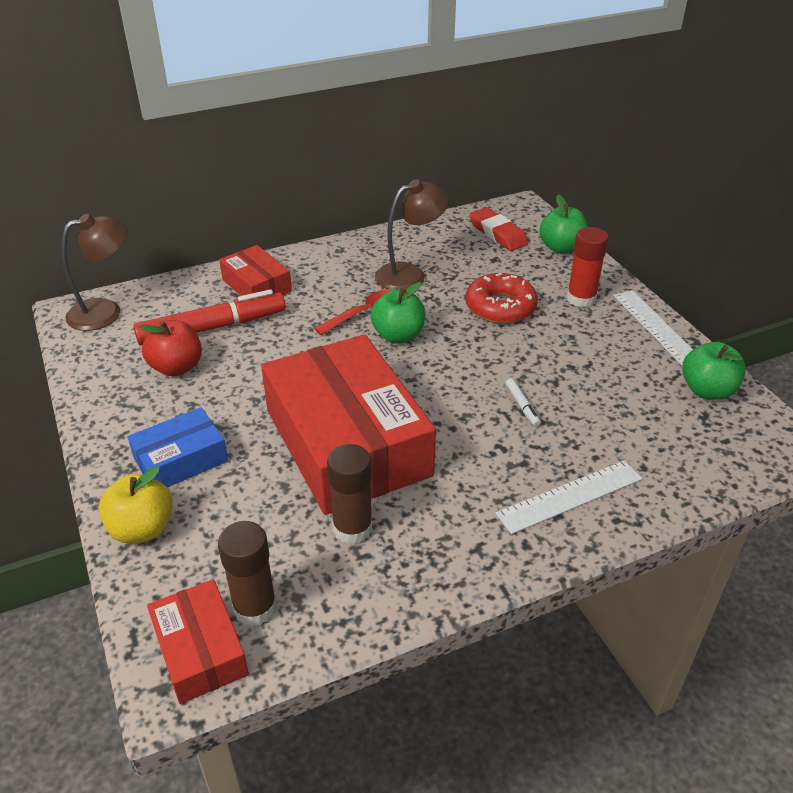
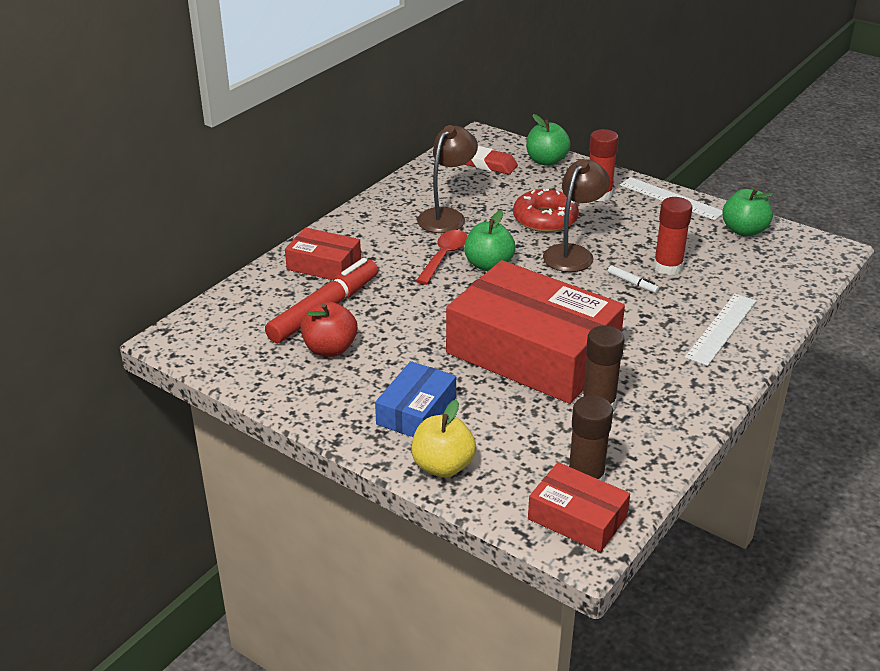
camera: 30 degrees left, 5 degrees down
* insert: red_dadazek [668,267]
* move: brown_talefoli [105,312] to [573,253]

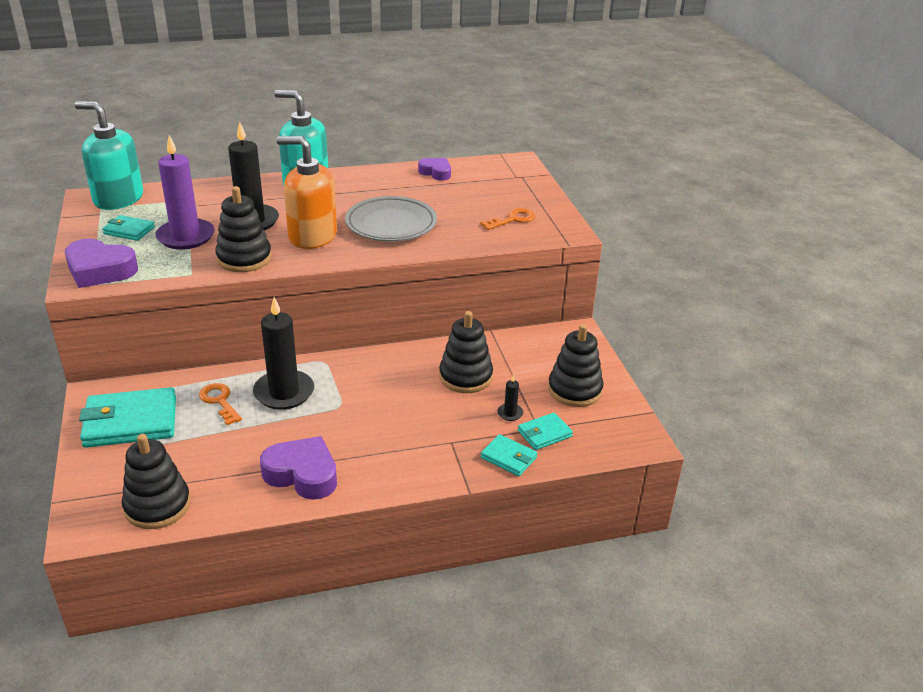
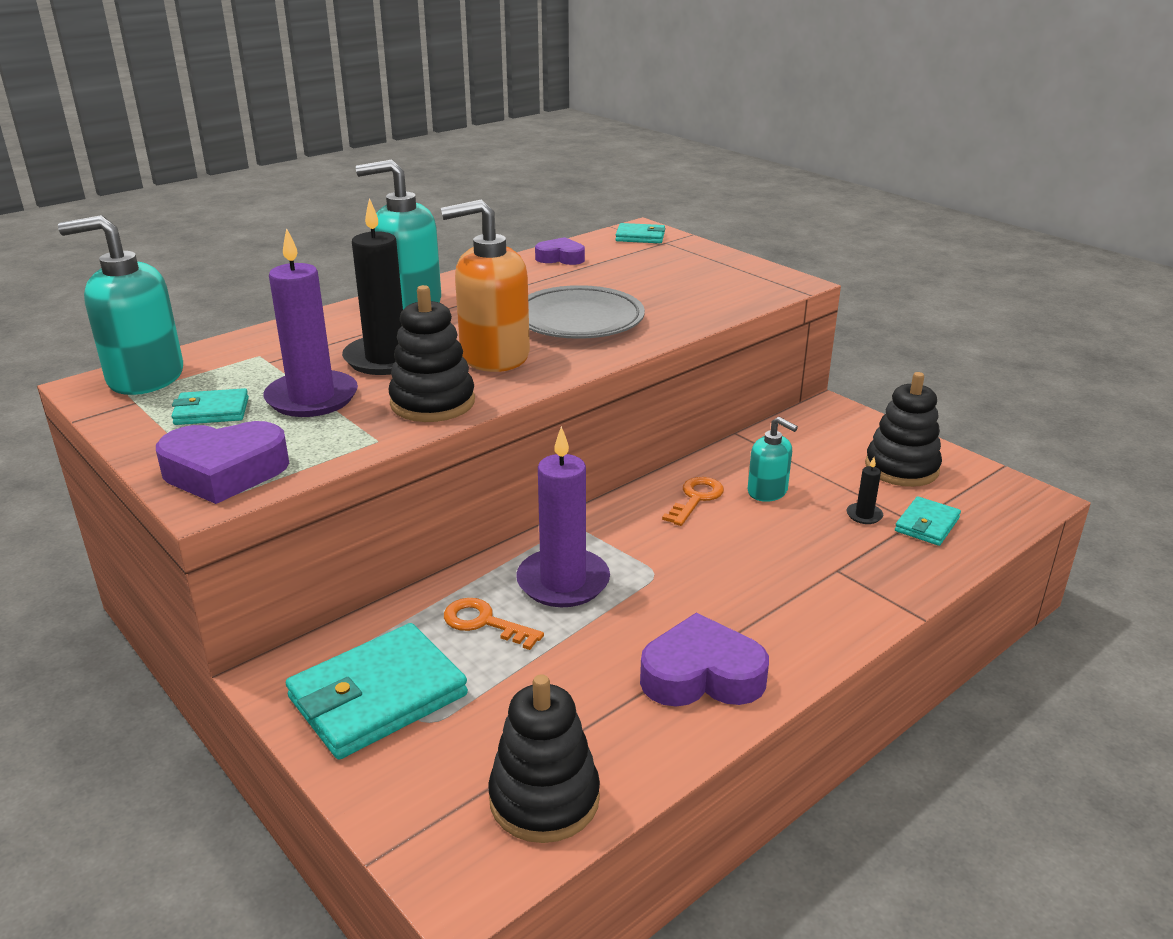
camera: 25 degrees left, 5 degrees down
* move: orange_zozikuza [512,219] to [696,499]
* move: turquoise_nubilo [508,458] to [640,237]
* replace: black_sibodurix [465,377] to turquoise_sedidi [767,491]
* recolor: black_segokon [284,392] to purple_segokon [563,582]

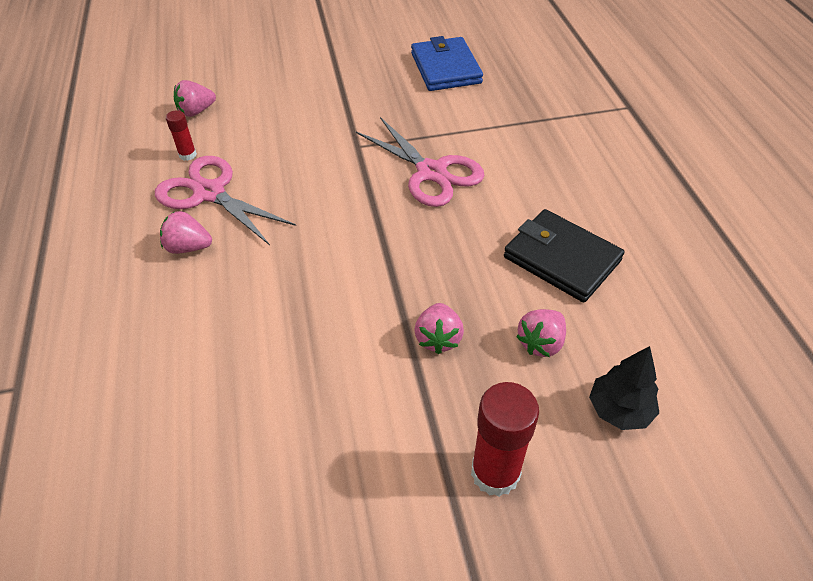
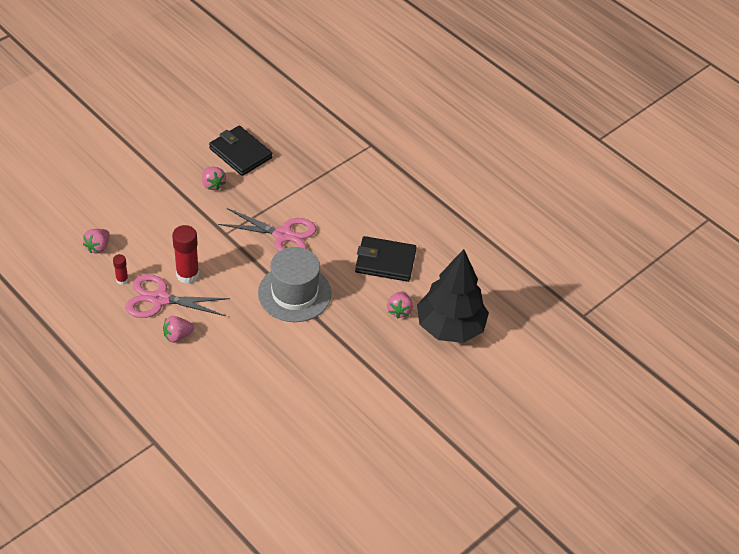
camera: 35 degrees left, 0 degrees up
* insert: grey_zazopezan [294,293]
* move: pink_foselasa [438,338] to [213,184]
* move: red_dadazek [495,473] to [187,274]
* recolor: blue_nubilo [445,68] to black_nubilo [240,153]
* resize: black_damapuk [619,410] = [450,327] x2.12

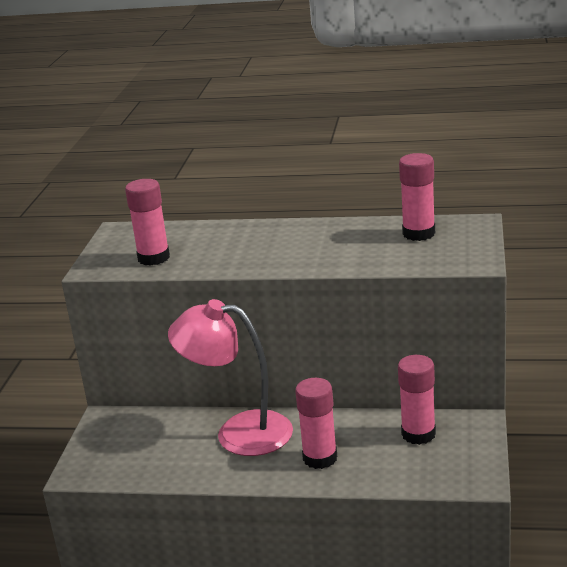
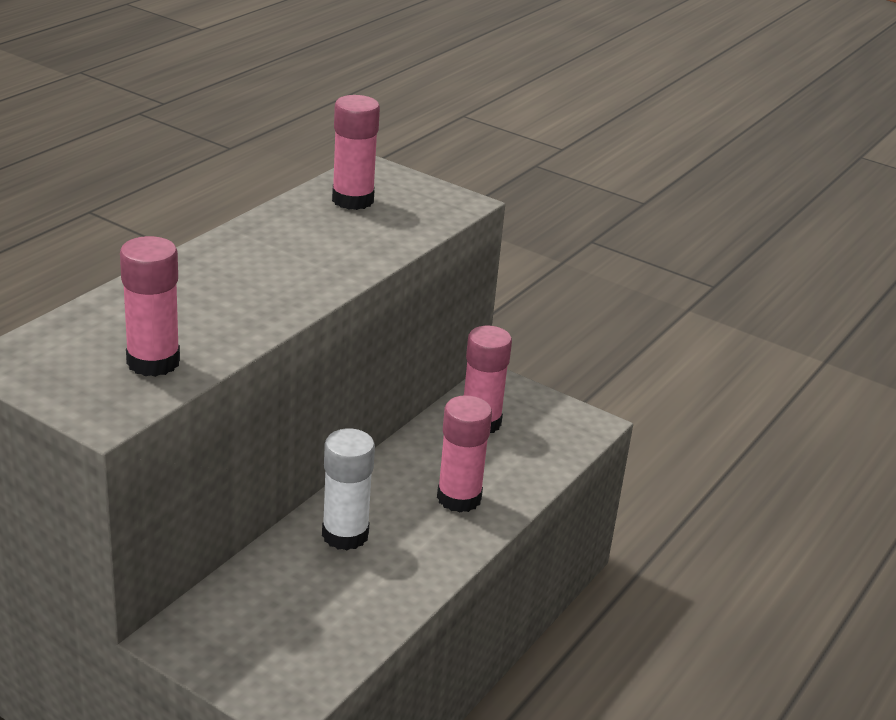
camera: 70 degrees left, 5 degrees up
* replace: pink_talefoli [239,432] to white_dadazek [345,535]

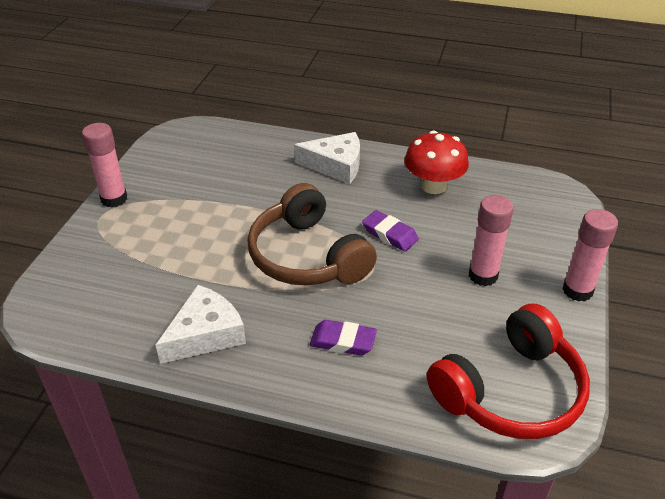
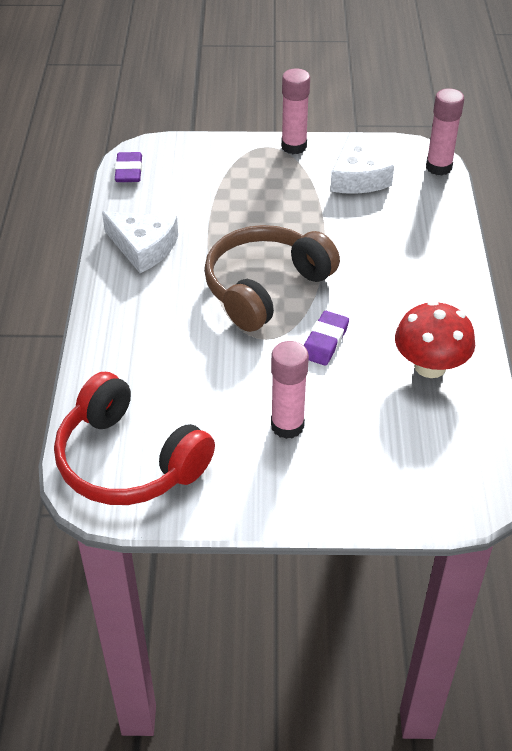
camera: 75 degrees right, 5 degrees up
* move: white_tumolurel [336,165] to [357,177]
* move: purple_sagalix [343,341] to [129,171]
* move: pink_dadazek [577,290] to [438,167]

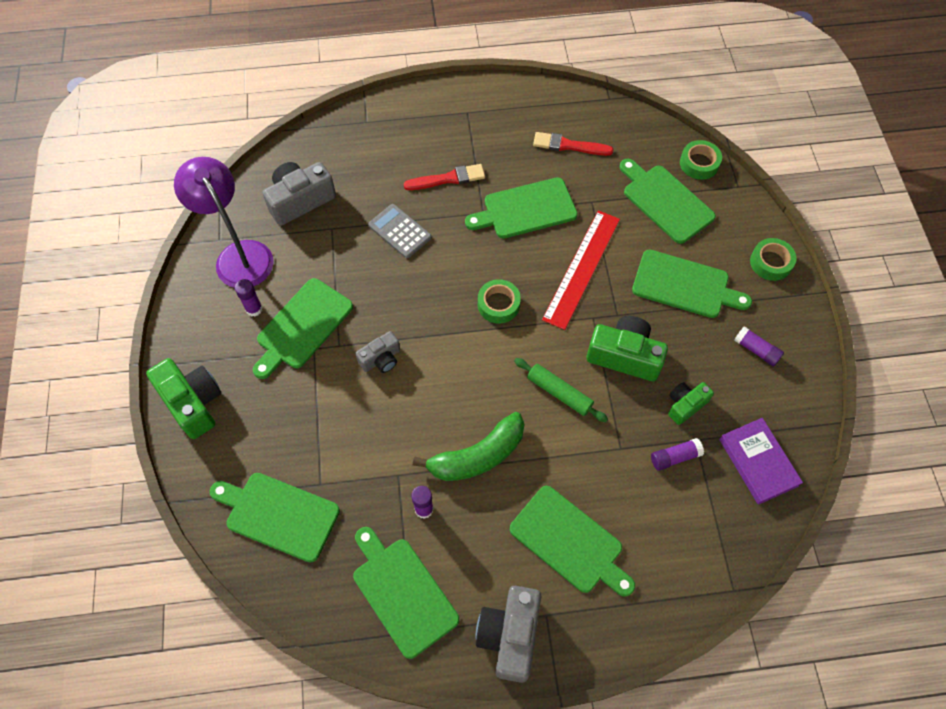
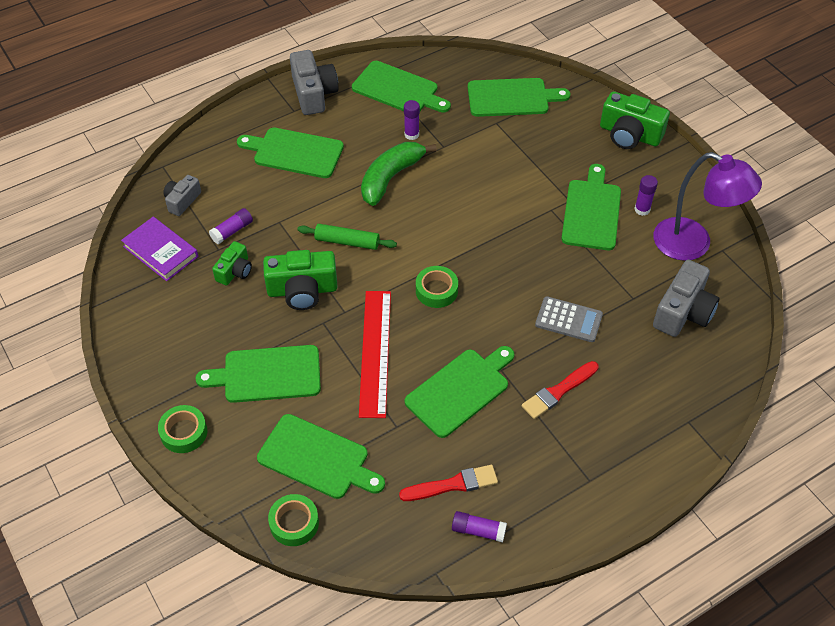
camera: 155 degrees right, 10 degrees down
* move: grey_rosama [381,359] to [182,201]
* move: purple_dadazek [756,350] to [478,530]

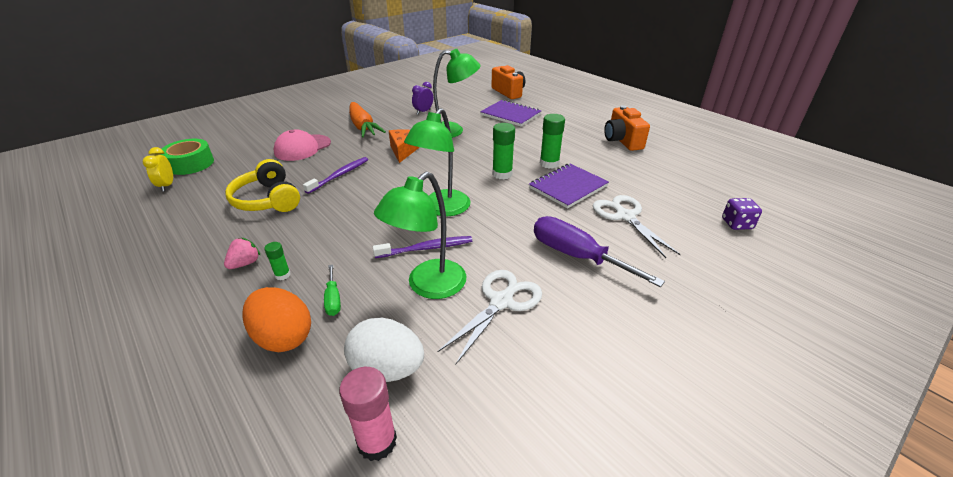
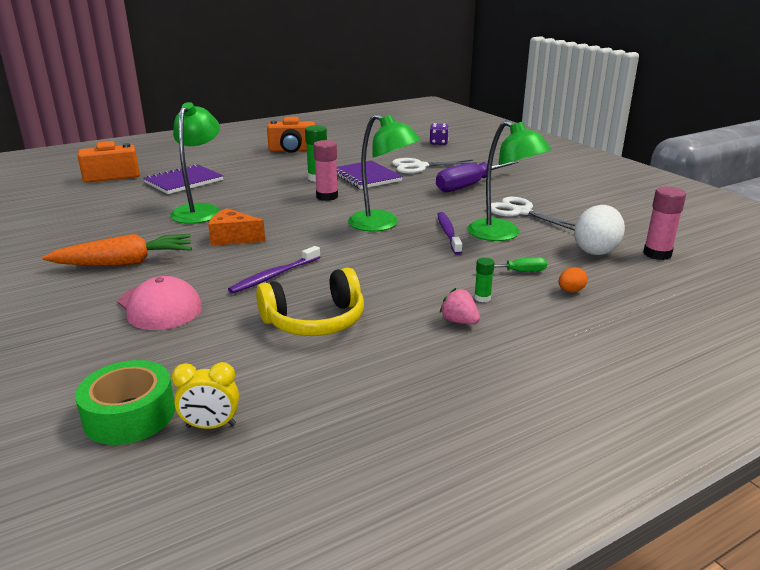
camera: 80 degrees left, 10 degrees down
* delete: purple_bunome [423,112]
* recolor: green_dadazek [502,174] to pink_dadazek [327,196]
* rotate: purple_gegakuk [339,175] = [275,275] 90 degrees counterclockwise
* resize: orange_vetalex [283,337] = [570,291] x0.47

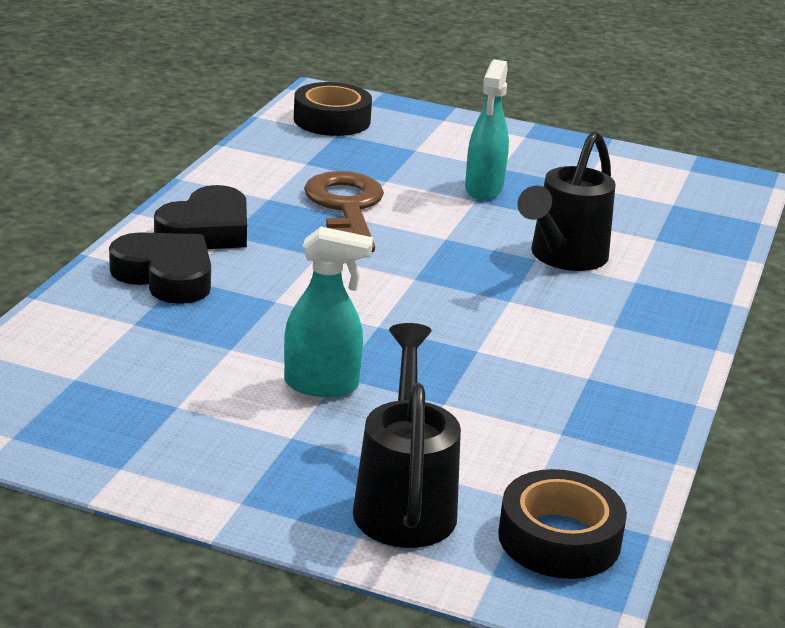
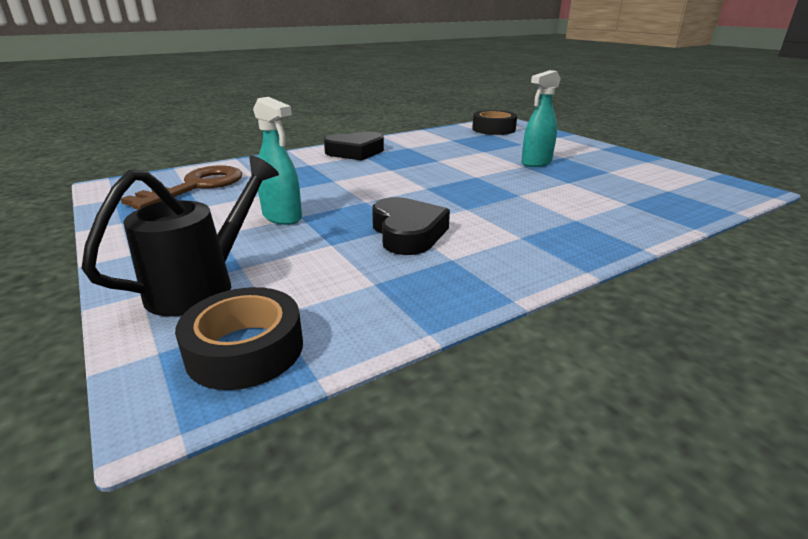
camera: 40 degrees right, 0 degrees up
* delete: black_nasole [562,258]
* move: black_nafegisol [166,276] to [407,233]
* move: brown_zozikuza [346,209] to [197,186]

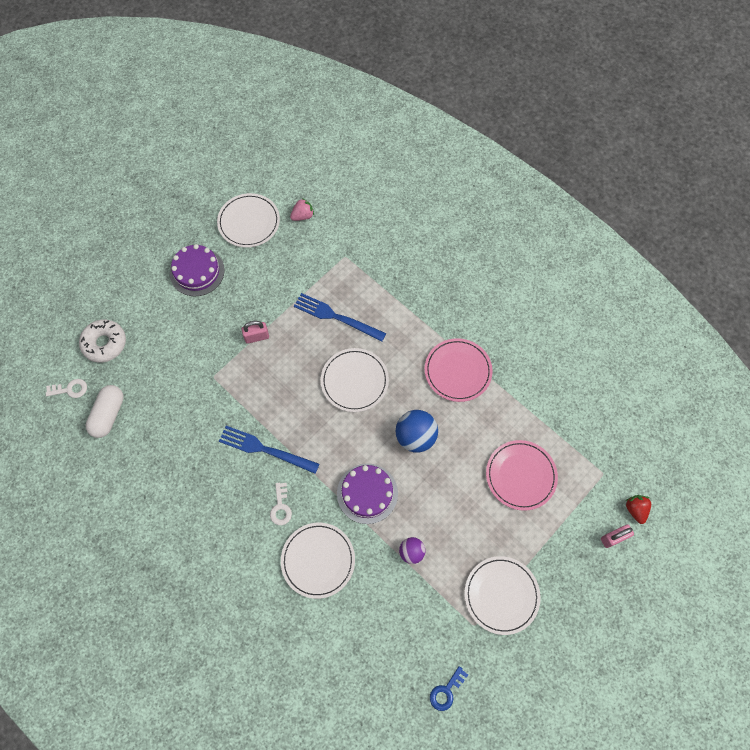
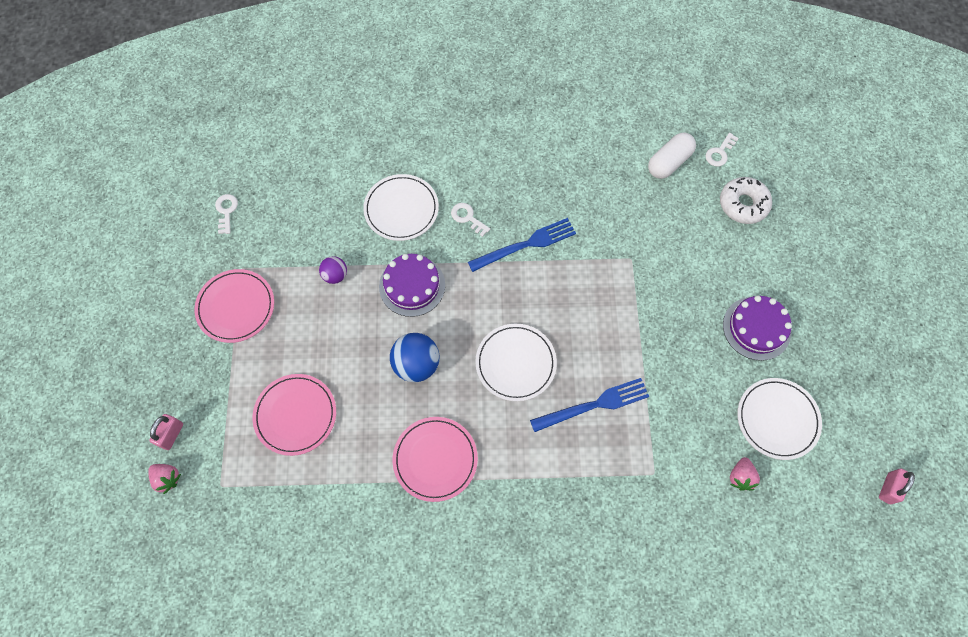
camera: 135 degrees right, 0 degrees up
* move: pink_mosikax [257,337] to [888,488]
* recolor: blue_zozikuza [446,691] to white_zozikuza [226,211]
* recolor: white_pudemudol [501,595] to pink_pudemudol [236,307]
* recolor: red_foselasa [635,509] to pink_foselasa [167,478]
* rotate: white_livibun [108,415] = [669,162] 75 degrees clockwise

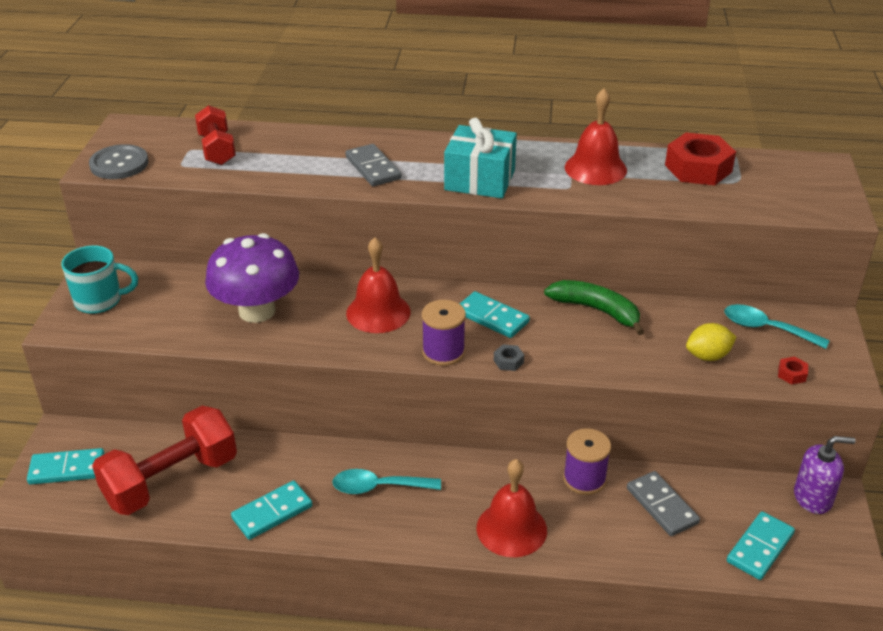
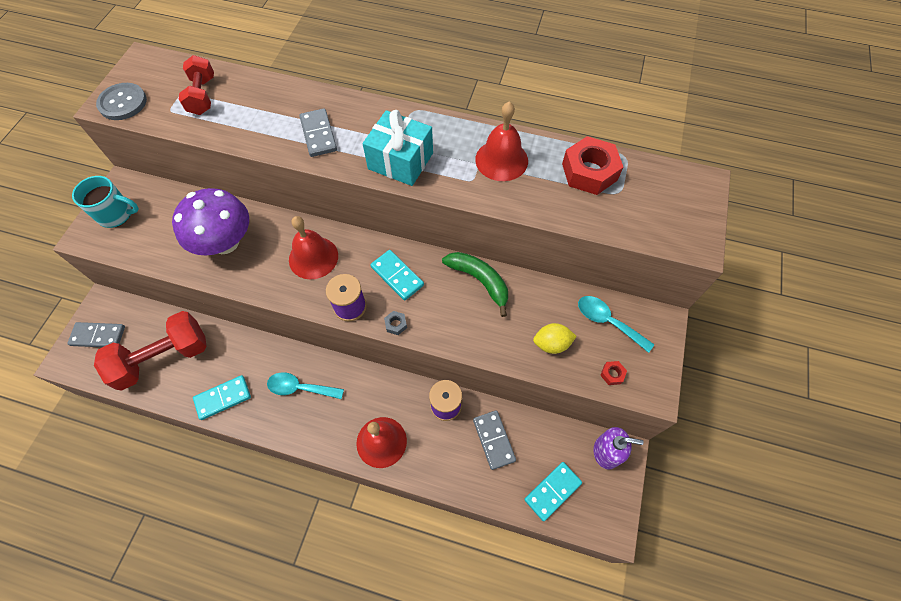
camera: 10 degrees right, 25 degrees up
* recolor: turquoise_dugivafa [67,469] to grey_dugivafa [98,336]

